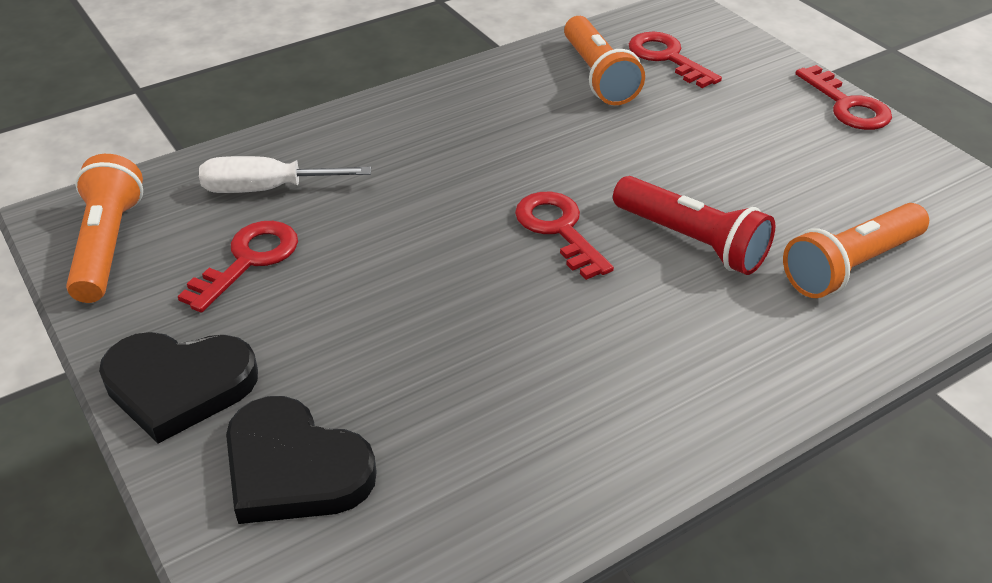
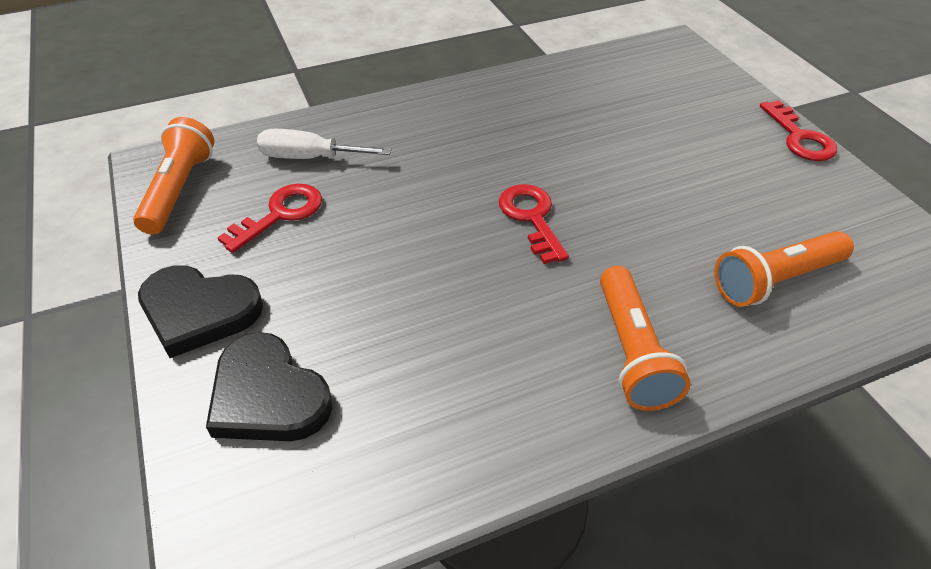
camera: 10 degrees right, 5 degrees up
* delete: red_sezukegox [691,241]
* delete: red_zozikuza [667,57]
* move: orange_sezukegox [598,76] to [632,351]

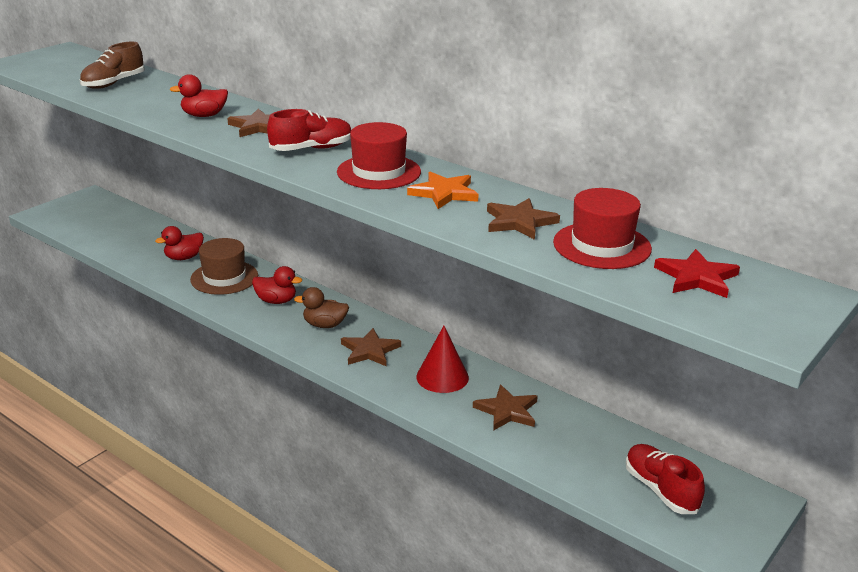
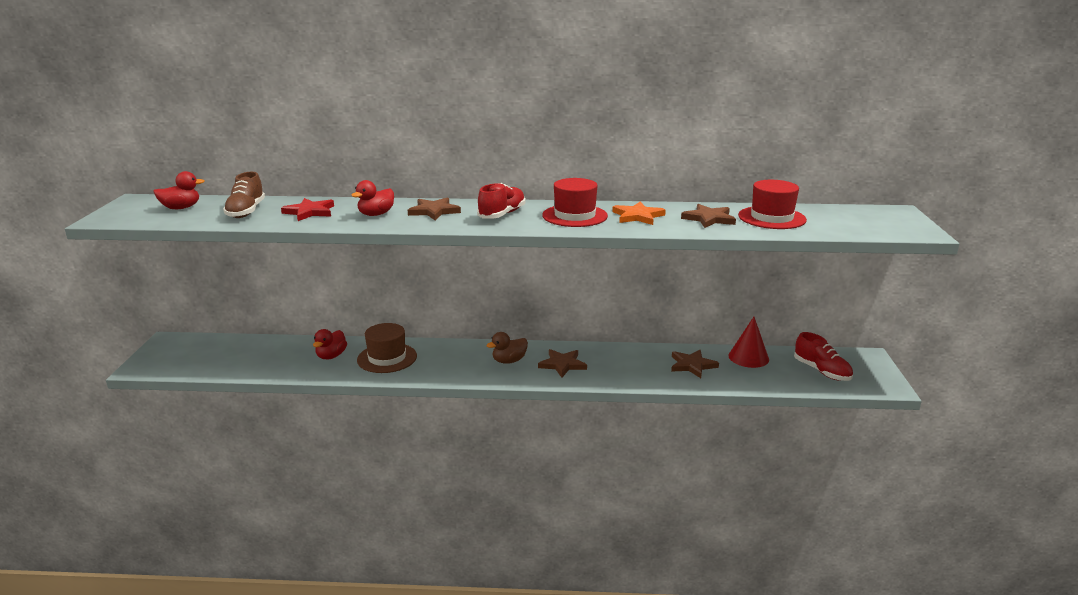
camera: 35 degrees left, 5 degrees down
* move: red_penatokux [276,301] to [181,208]
* move: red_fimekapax [442,377] to [748,357]
* move: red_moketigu [697,277] to [310,212]
* rotate: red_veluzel [660,490] = [822,371] 150 degrees counterclockwise

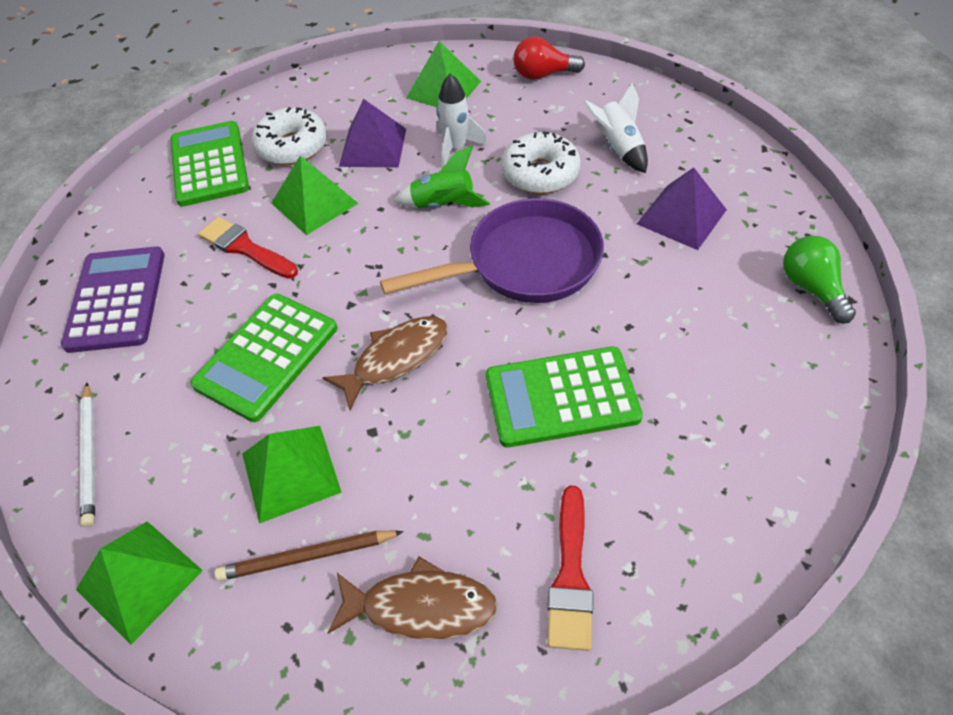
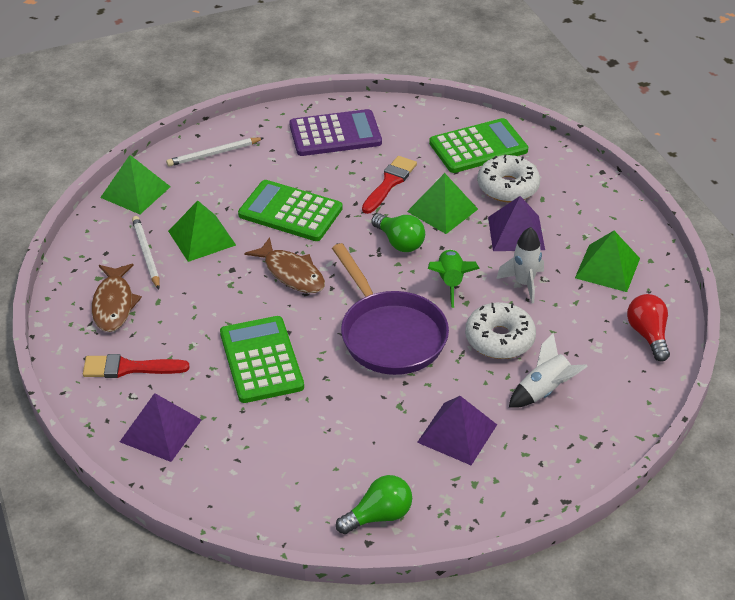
camera: 80 degrees right, 10 degrees down
* insert: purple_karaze [161,430]
* insert: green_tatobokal [399,242]
* recolor: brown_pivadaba [307,556] to white_pivadaba [146,254]

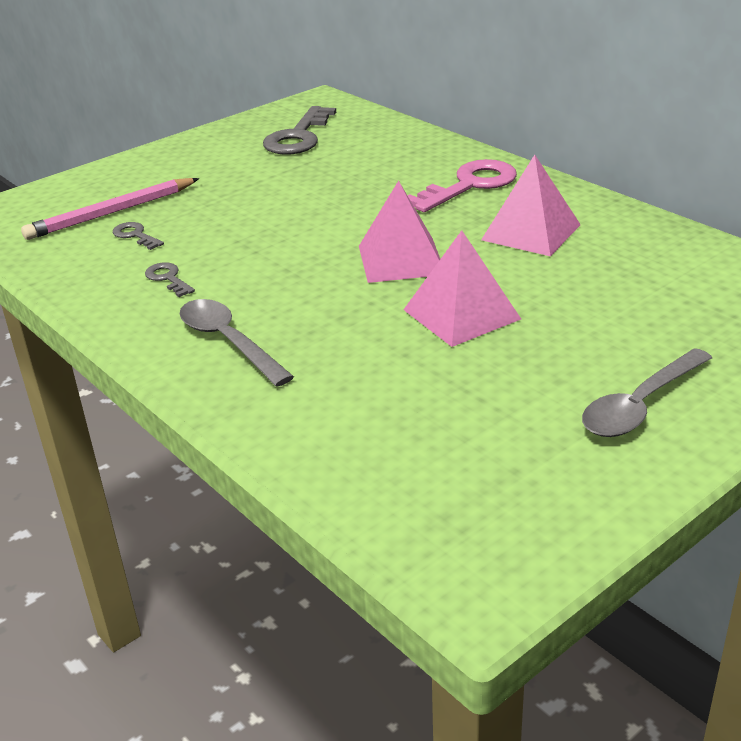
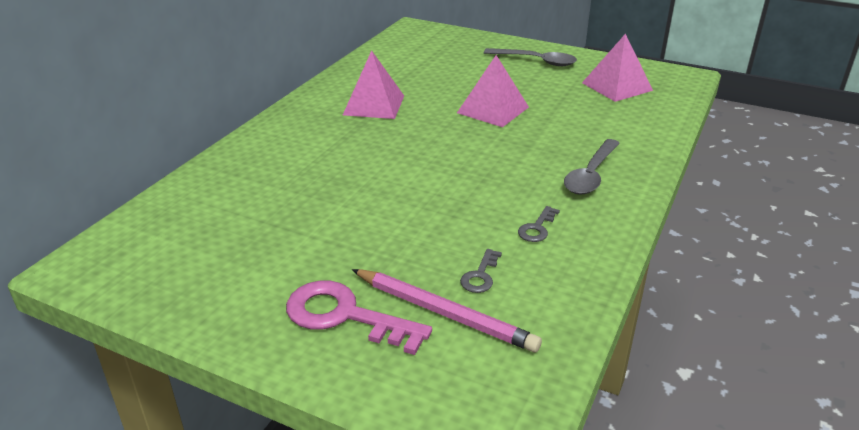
camera: 115 degrees left, 0 degrees up
* delete: grey_zozikuza [298,137]
* move: pink_karaze [401,260] to [617,86]
* move: pink_zozikuza [470,185] to [345,316]

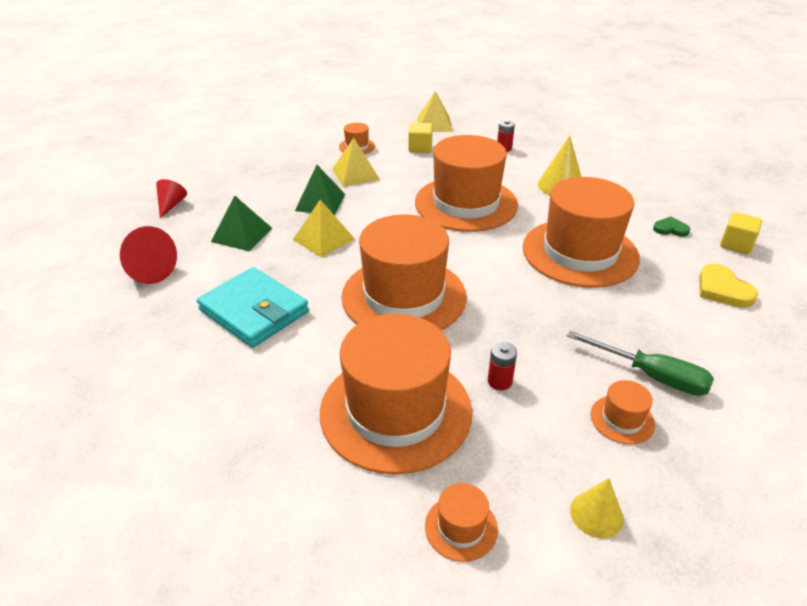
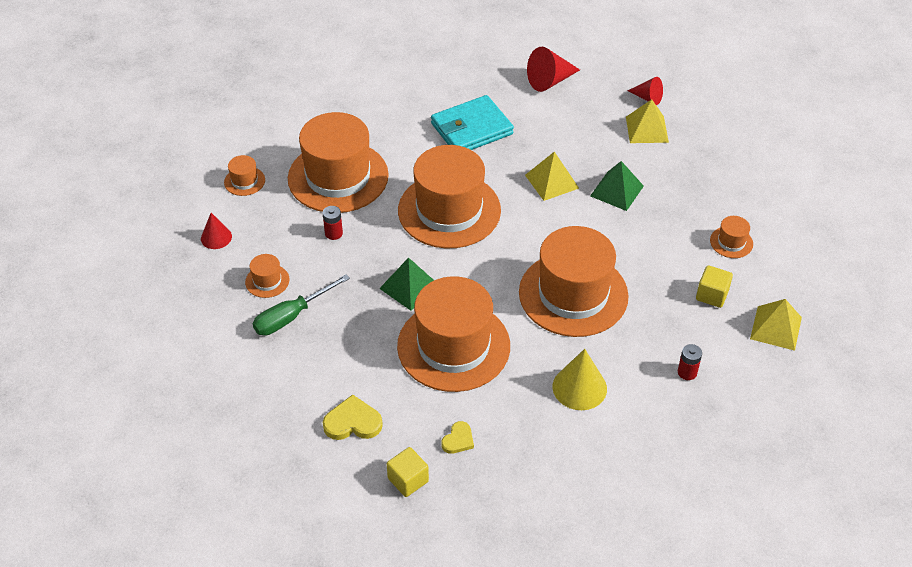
camera: 110 degrees right, 10 degrees up
* move: green_karaze [242,235] to [409,287]
* move: yellow_karaze [355,174] to [647,129]
* recolor: yellow_fimekapax [596,514] to red_fimekapax [216,237]
* recolor: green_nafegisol [670,229] to yellow_nafegisol [458,440]

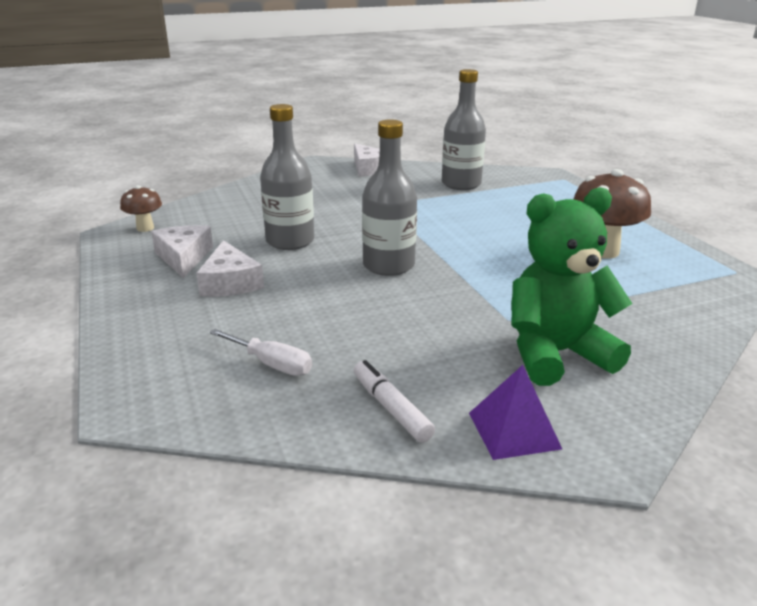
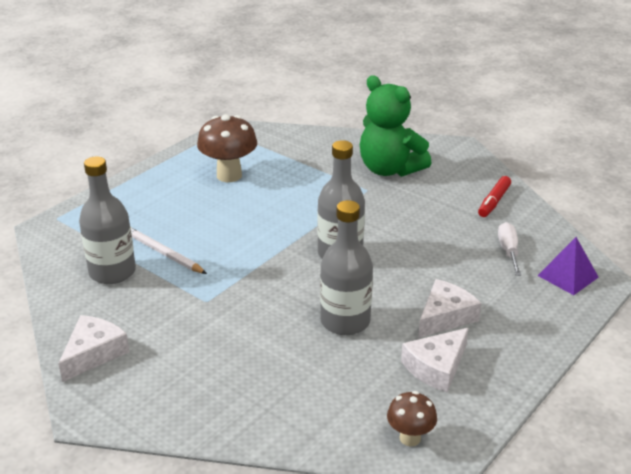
camera: 120 degrees left, 5 degrees up
* insert: white_pivadaba [163,253]
* move: purple_karaze [513,430] to [568,276]
* recolor: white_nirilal [391,408] to red_nirilal [494,202]

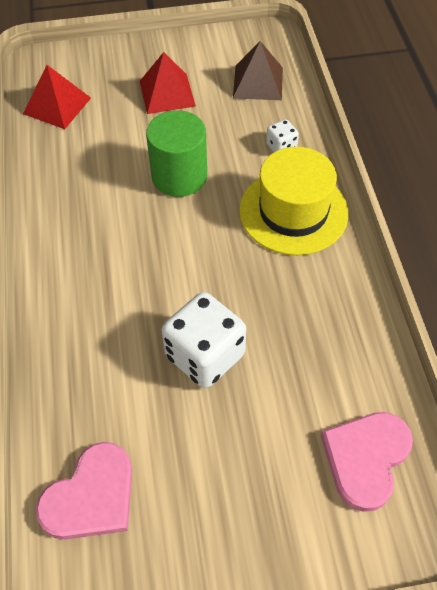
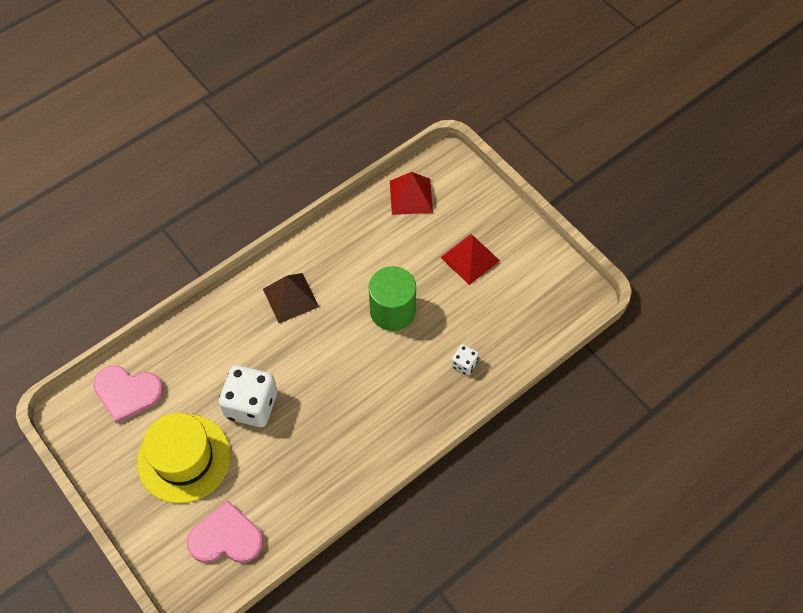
camera: 60 degrees right, 5 degrees up
* move: brown_karaze [258,82] to [290,297]
* move: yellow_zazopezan [293,211] to [184,458]

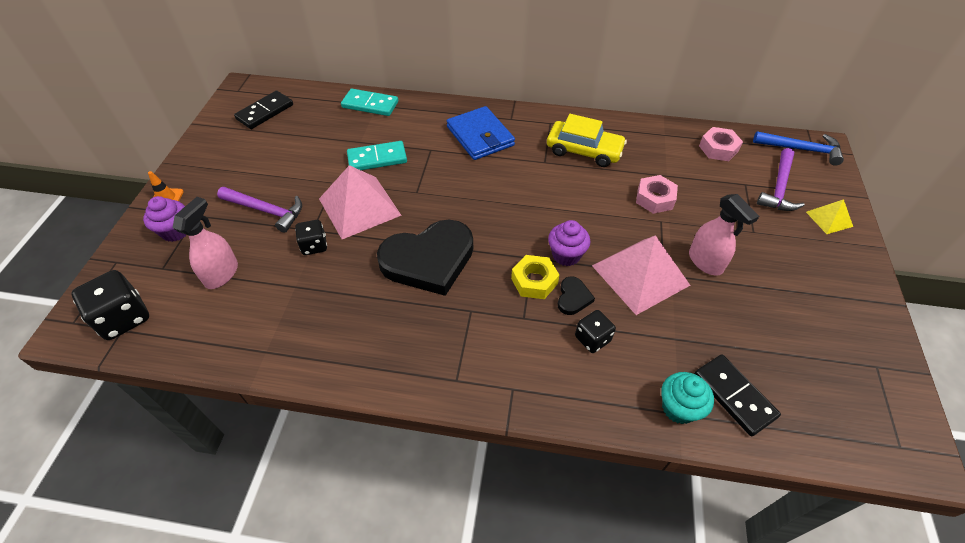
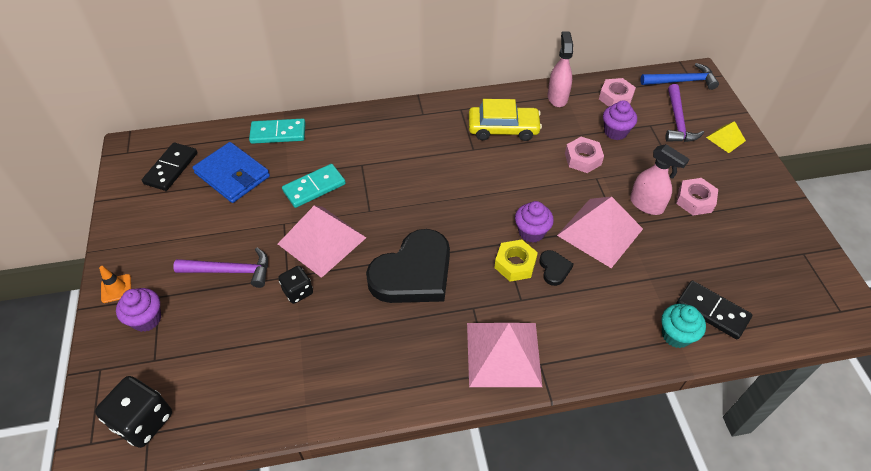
camera: 20 degrees left, 0 degrees up
* delete: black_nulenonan [592,339]
* insert: pink_karaze [503,354]
* insert: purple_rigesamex [615,132]
* insert: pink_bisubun [695,200]
* move: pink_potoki [222,274] to [557,97]
* move: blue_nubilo [480,136] to [232,175]

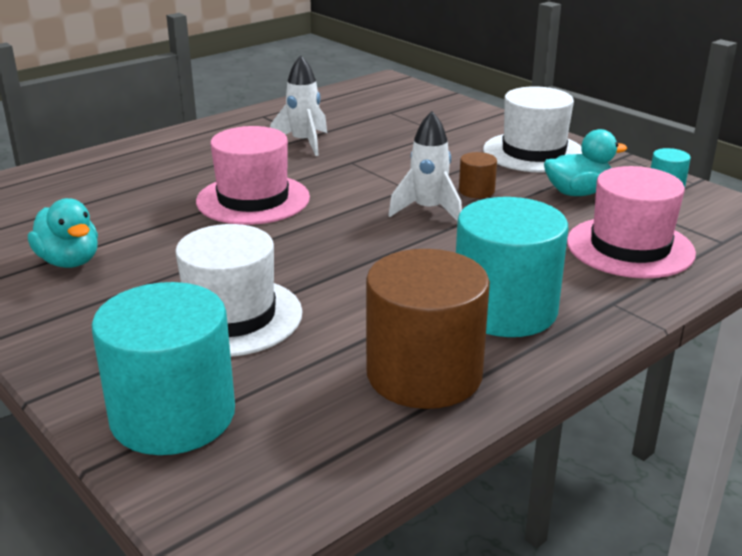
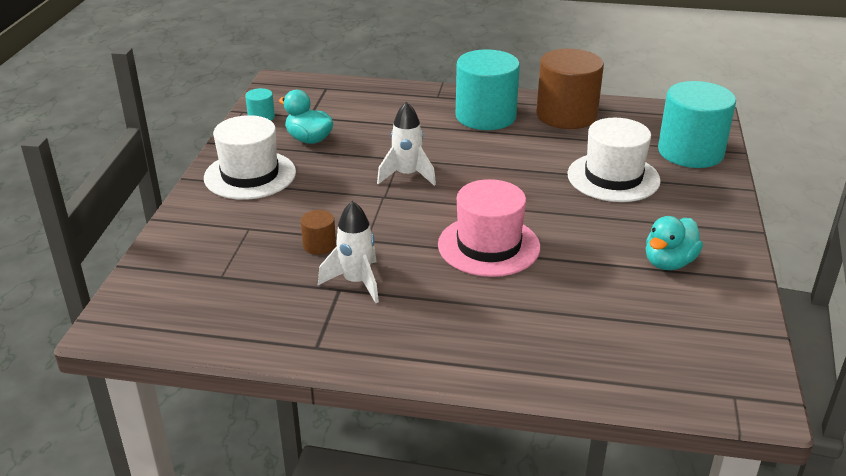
camera: 130 degrees left, 5 degrees up
* delete: pink_zazopezan [630,247]
* move: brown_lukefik [476,191] to [319,245]
* rotate: turquoise_penatokux [69,261] = [669,262] 150 degrees counterclockwise

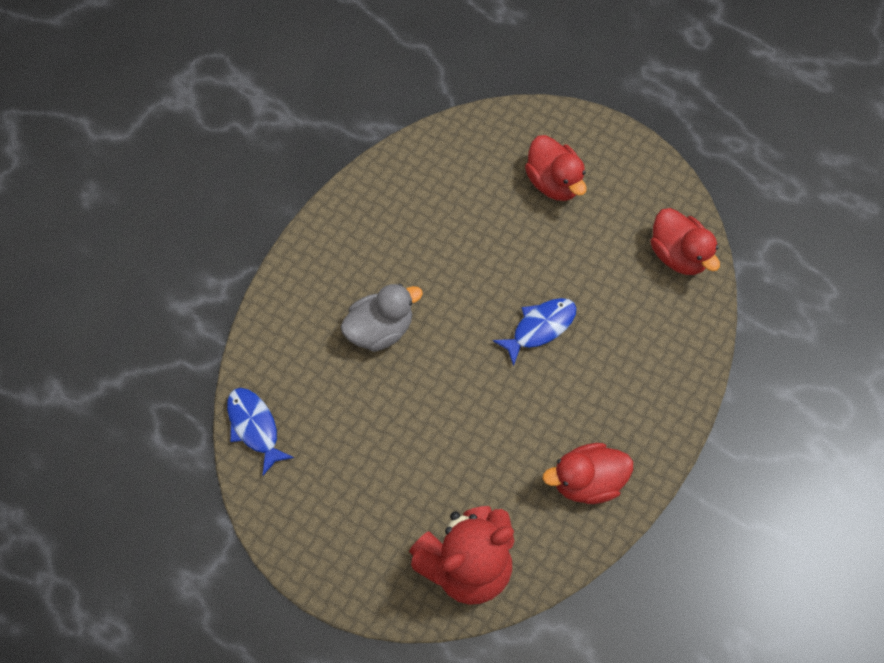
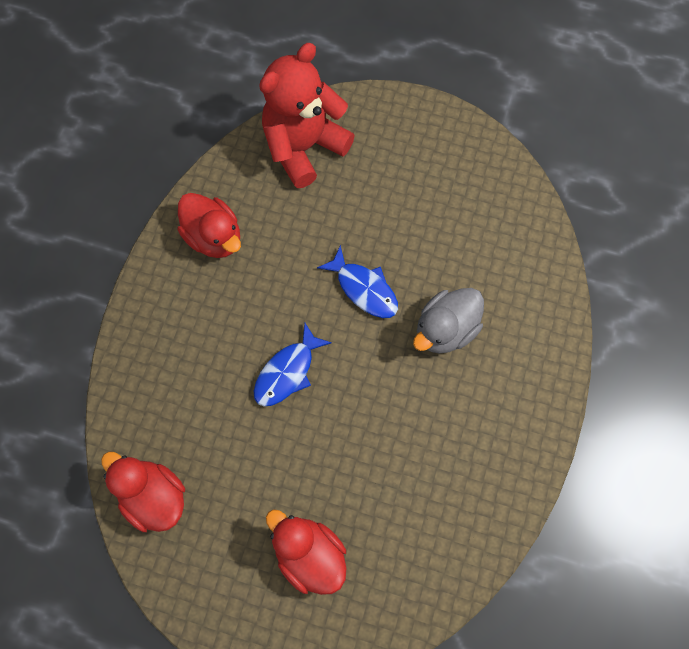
camera: 165 degrees right, 5 degrees up
* move: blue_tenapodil [255,427] to [364,289]
* rotate: red_penatokux [586,481] = [214,237] 75 degrees clockwise

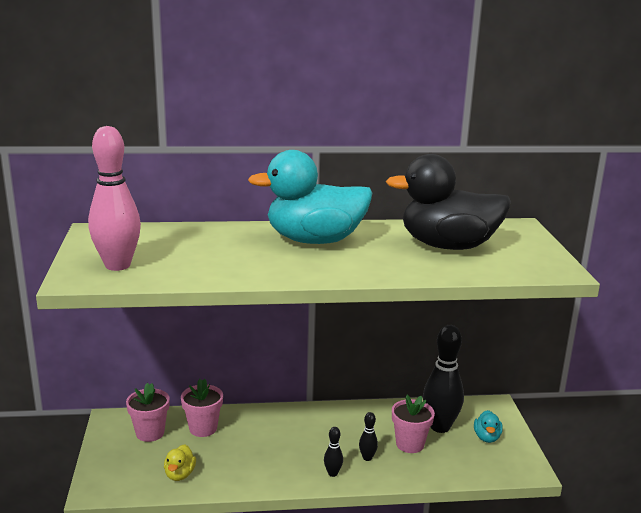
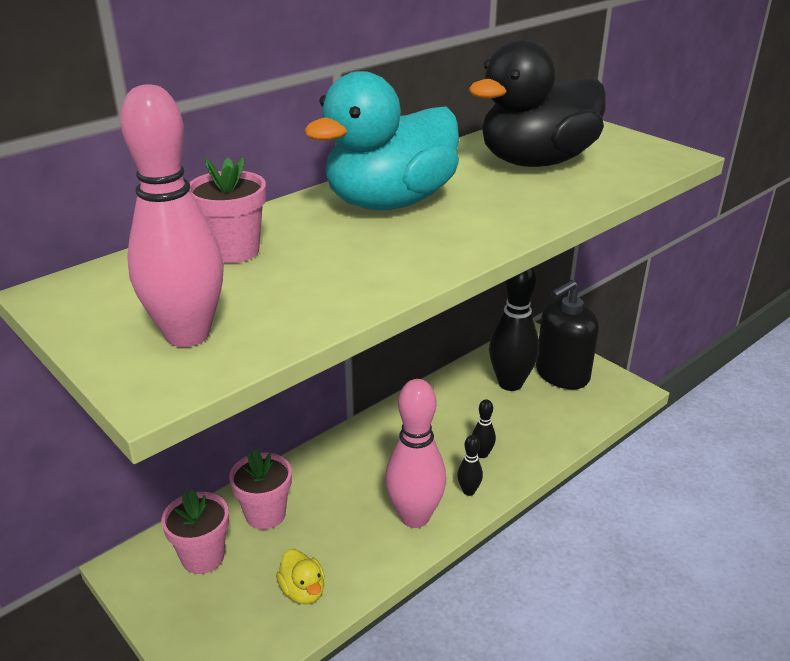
camera: 35 degrees left, 10 degrees up
* insert: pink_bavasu [415,517]
* move: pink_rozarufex [410,444] to [234,251]
* replace: turquoise_penatokux [487,437] to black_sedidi [562,374]

